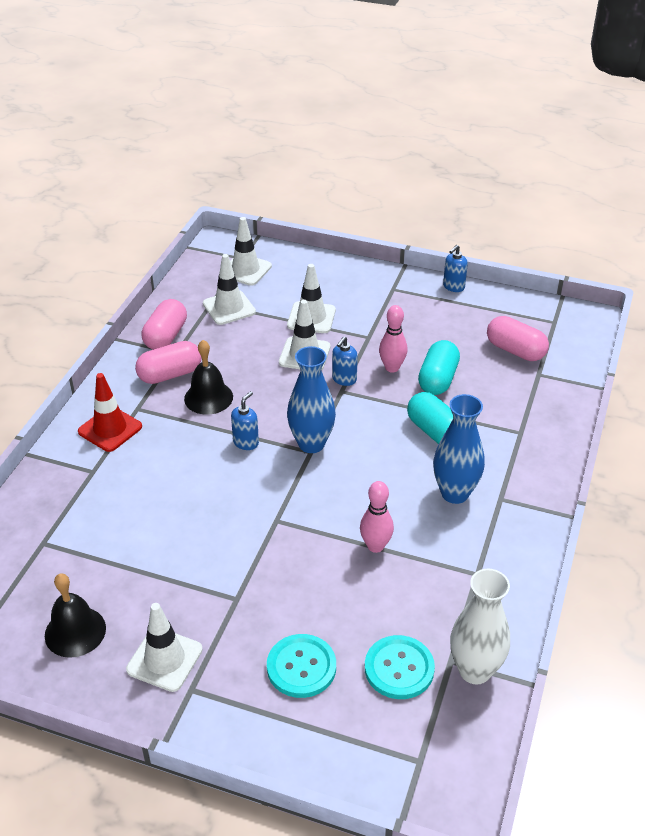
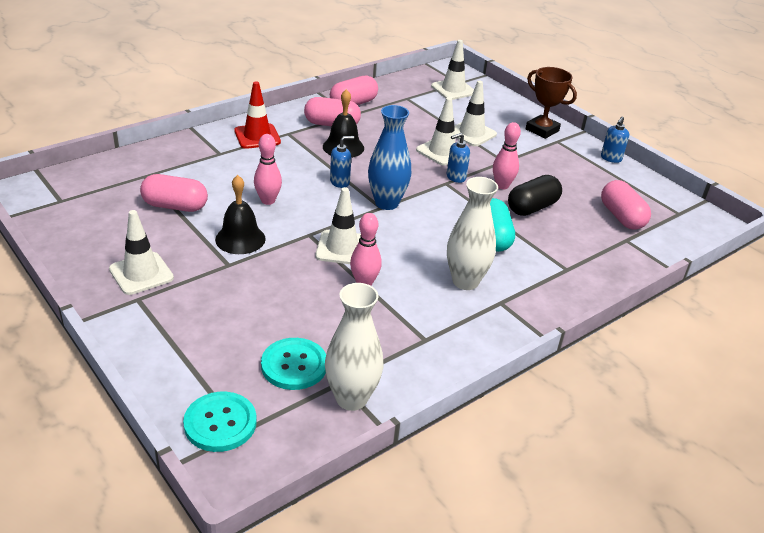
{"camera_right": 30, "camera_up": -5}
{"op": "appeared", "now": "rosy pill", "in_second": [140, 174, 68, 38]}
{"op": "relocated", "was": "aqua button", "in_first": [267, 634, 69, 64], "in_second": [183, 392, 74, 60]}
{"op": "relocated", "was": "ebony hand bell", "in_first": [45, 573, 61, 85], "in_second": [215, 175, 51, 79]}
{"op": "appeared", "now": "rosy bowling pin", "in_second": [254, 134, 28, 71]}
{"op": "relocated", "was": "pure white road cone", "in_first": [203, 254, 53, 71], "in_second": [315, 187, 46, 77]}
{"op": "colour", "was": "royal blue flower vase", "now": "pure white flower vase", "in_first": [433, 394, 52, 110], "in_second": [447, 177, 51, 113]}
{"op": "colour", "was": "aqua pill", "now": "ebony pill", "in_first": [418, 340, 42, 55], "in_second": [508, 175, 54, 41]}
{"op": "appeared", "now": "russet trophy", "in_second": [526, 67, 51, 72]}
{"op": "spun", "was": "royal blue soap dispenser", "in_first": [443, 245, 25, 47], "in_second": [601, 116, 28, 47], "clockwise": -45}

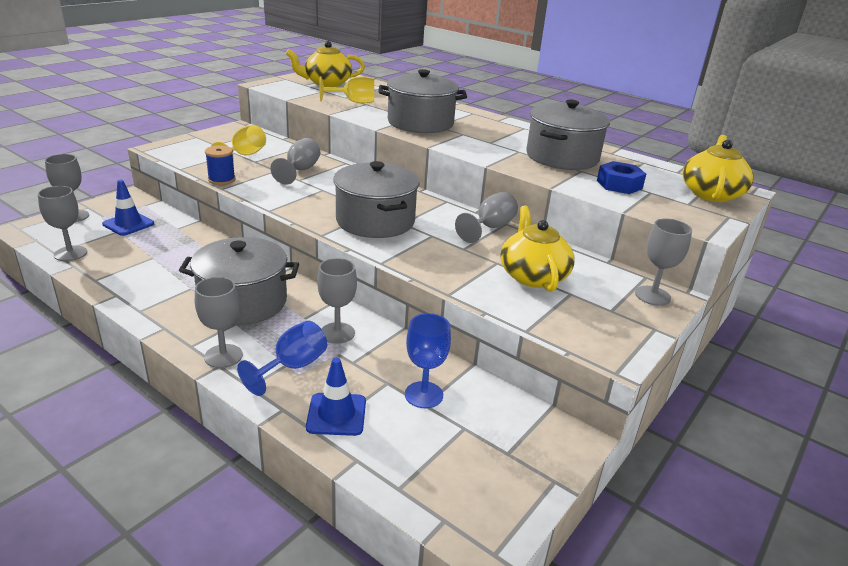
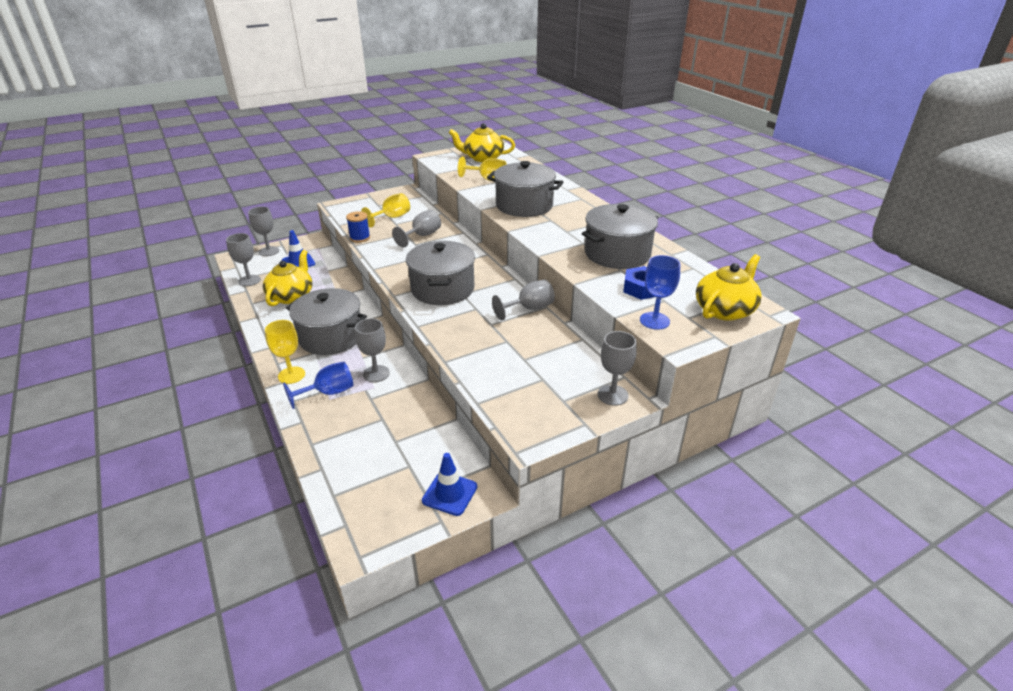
{"camera_right": 25, "camera_up": 5}
{"op": "relocated", "was": "bright yellow china teapot", "in_first": [500, 206, 75, 86], "in_second": [263, 250, 50, 56]}
{"op": "colour", "was": "grey chalice", "now": "bright yellow chalice", "in_first": [195, 277, 48, 91], "in_second": [265, 320, 40, 64]}
{"op": "relocated", "was": "royal blue road cone", "in_first": [306, 358, 60, 78], "in_second": [422, 453, 55, 63]}
{"op": "relocated", "was": "royal blue chalice", "in_first": [405, 313, 46, 95], "in_second": [640, 255, 40, 75]}

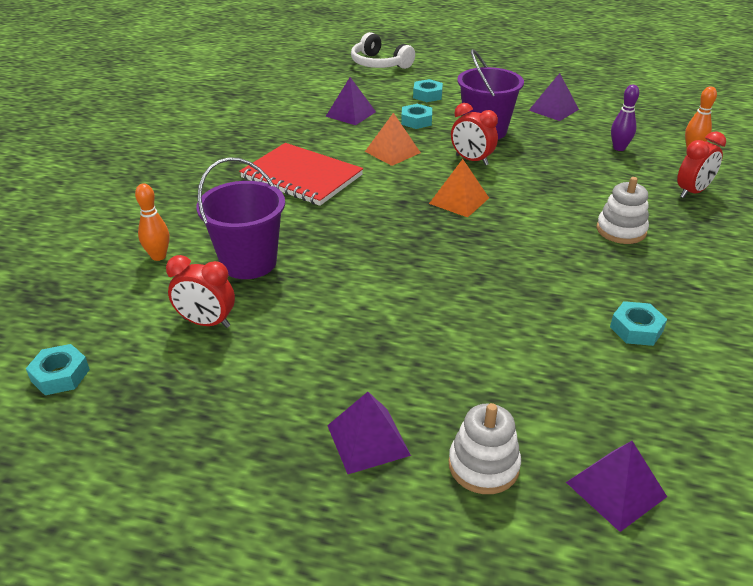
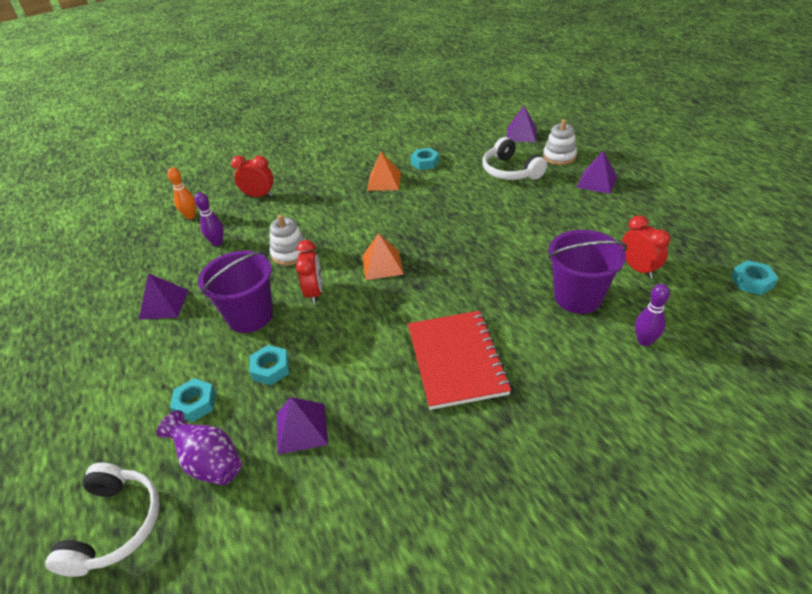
{"camera_right": -130, "camera_up": 5}
{"op": "appeared", "now": "royal purple flower vase", "in_second": [157, 410, 85, 75]}
{"op": "relocated", "was": "pure white ring stacker", "in_first": [596, 177, 53, 67], "in_second": [270, 215, 39, 51]}
{"op": "relocated", "was": "orange solid pyramid", "in_first": [365, 113, 56, 53], "in_second": [367, 152, 34, 39]}
{"op": "appeared", "now": "pure white over-ear headphones", "in_second": [483, 137, 64, 43]}
{"op": "colour", "was": "orange bowling pin", "now": "royal purple bowling pin", "in_first": [135, 183, 35, 78], "in_second": [635, 284, 35, 62]}

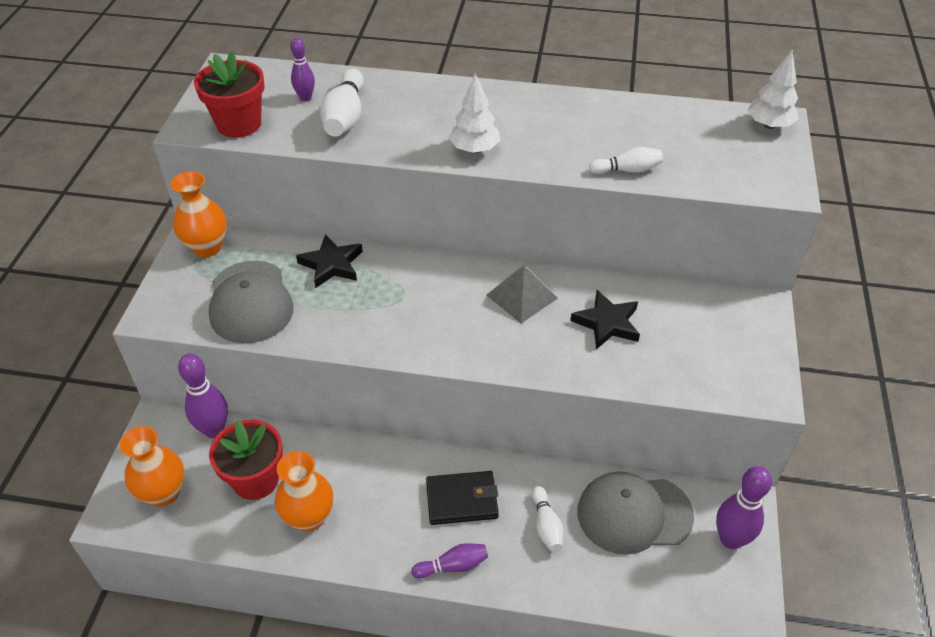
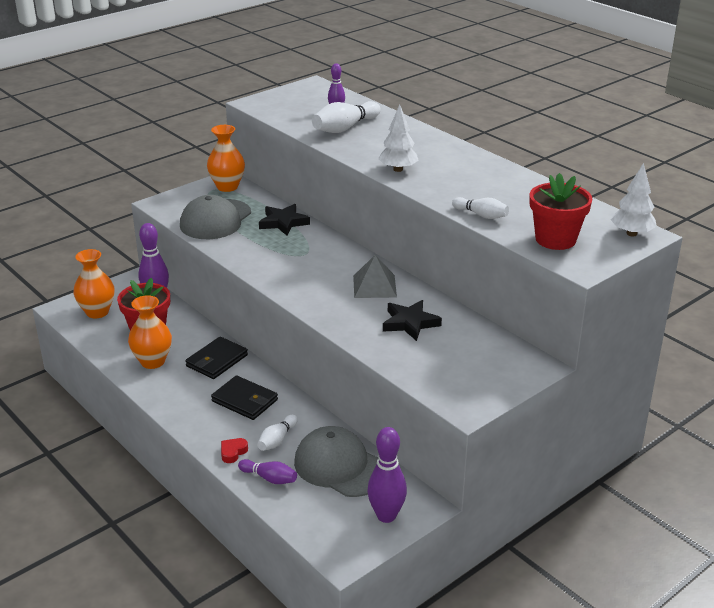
{"camera_right": 40, "camera_up": -15}
{"op": "appeared", "now": "ebony card wallet", "in_second": [185, 337, 63, 42]}
{"op": "appeared", "now": "red heart", "in_second": [221, 438, 27, 25]}
{"op": "relocated", "was": "royal purple bowling pin", "in_first": [412, 543, 76, 35], "in_second": [238, 459, 59, 25]}
{"op": "relocated", "was": "red flower pot", "in_first": [194, 52, 70, 86], "in_second": [529, 173, 63, 77]}

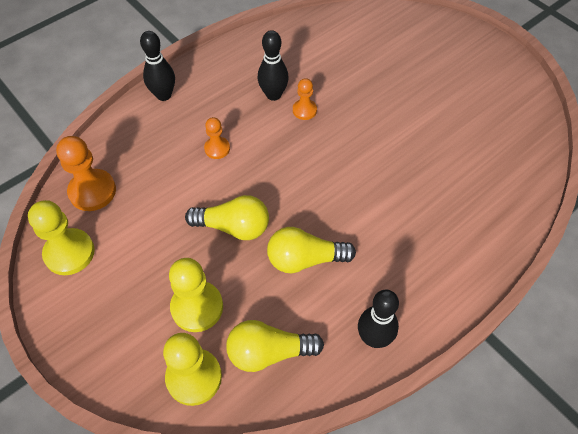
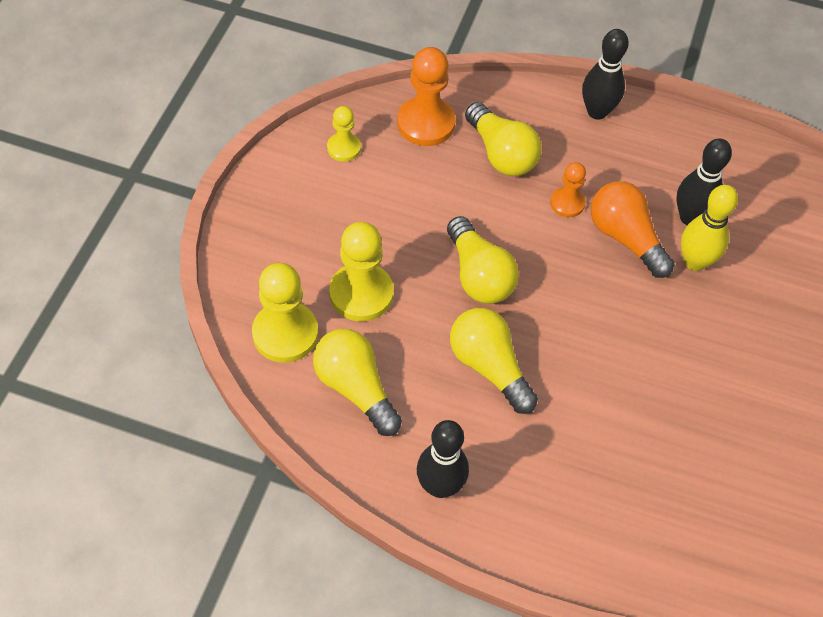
{"camera_right": 55, "camera_up": 0}
{"op": "size", "was": "bright yellow chess pawn", "in_first": [28, 200, 67, 75], "in_second": [327, 106, 34, 56], "ratio": 0.57}
{"op": "appeared", "now": "bright yellow bulb", "in_second": [465, 102, 77, 74]}
{"op": "appeared", "now": "orange bulb", "in_second": [591, 181, 84, 97]}
{"op": "exchanged", "was": "orange chess pawn", "now": "bright yellow bowling pin", "in_first": [293, 78, 24, 42], "in_second": [681, 185, 57, 86]}

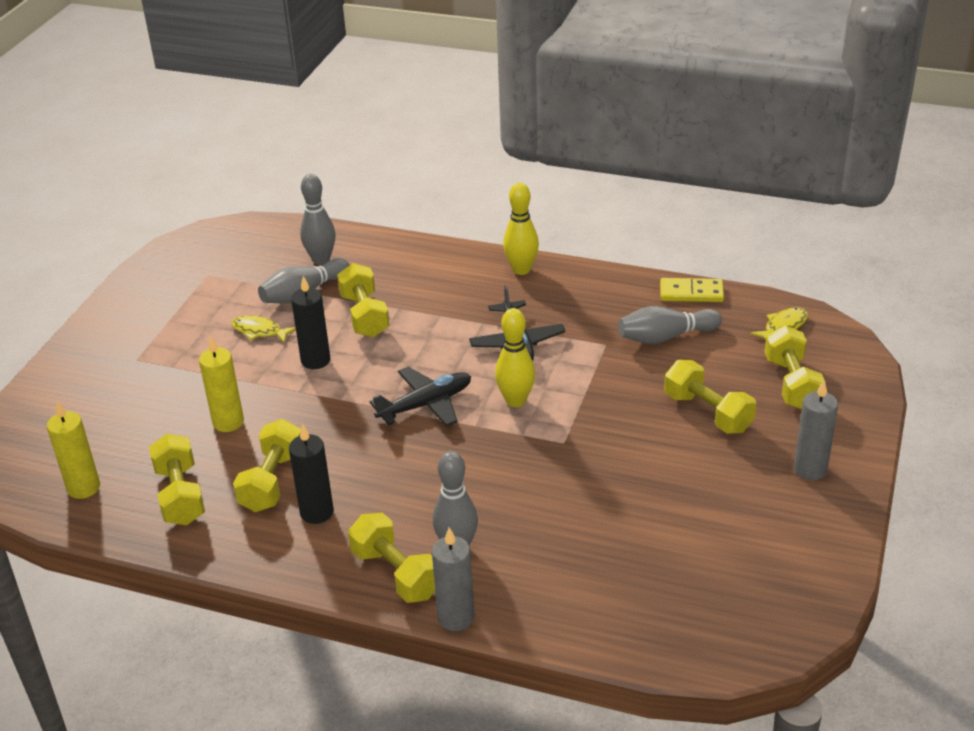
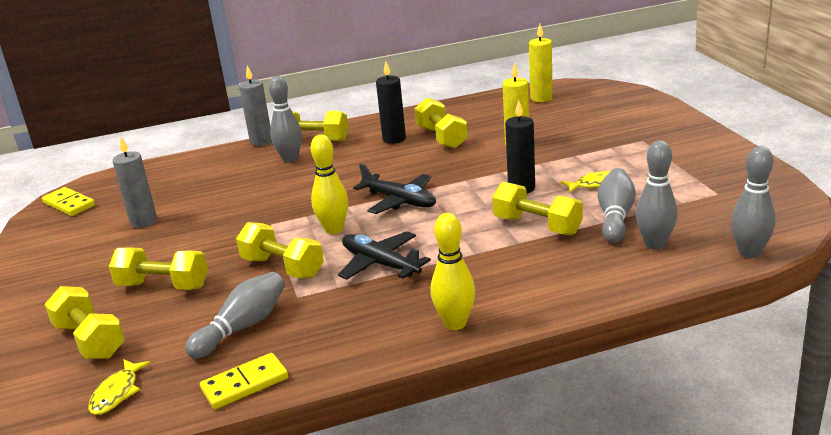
{"camera_right": 145, "camera_up": -10}
{"op": "appeared", "now": "bright yellow domino tile", "in_second": [42, 187, 53, 29]}
{"op": "relocated", "was": "grey pillar candle", "in_first": [794, 380, 44, 100], "in_second": [113, 137, 44, 91]}
{"op": "relocated", "was": "bright yellow hand weight", "in_first": [149, 434, 56, 91], "in_second": [236, 222, 88, 56]}
{"op": "spun", "was": "ebony toy plane", "in_first": [370, 367, 101, 60], "in_second": [353, 163, 83, 51], "clockwise": -75}
{"op": "appeared", "now": "grey bowling pin", "in_second": [731, 146, 45, 112]}

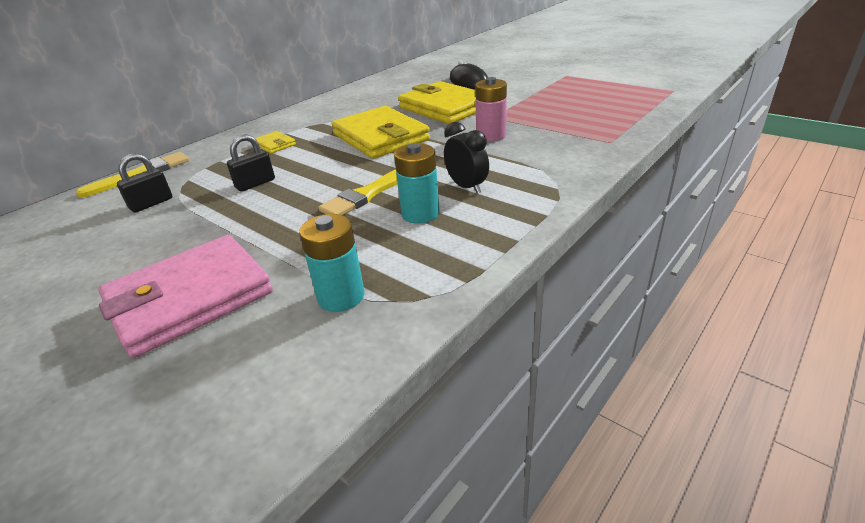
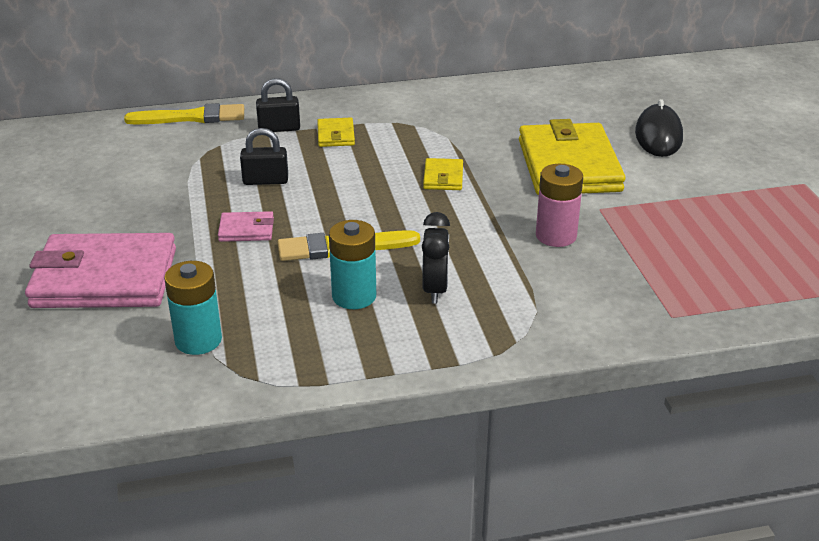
{"camera_right": 35, "camera_up": 0}
{"op": "appeared", "now": "rosy card wallet", "in_second": [218, 211, 56, 31]}
{"op": "relocated", "was": "ebony padlock", "in_first": [117, 153, 56, 60], "in_second": [256, 78, 44, 54]}
{"op": "size", "was": "bright yellow card wallet", "in_first": [331, 106, 99, 53], "in_second": [423, 158, 40, 32], "ratio": 0.43}

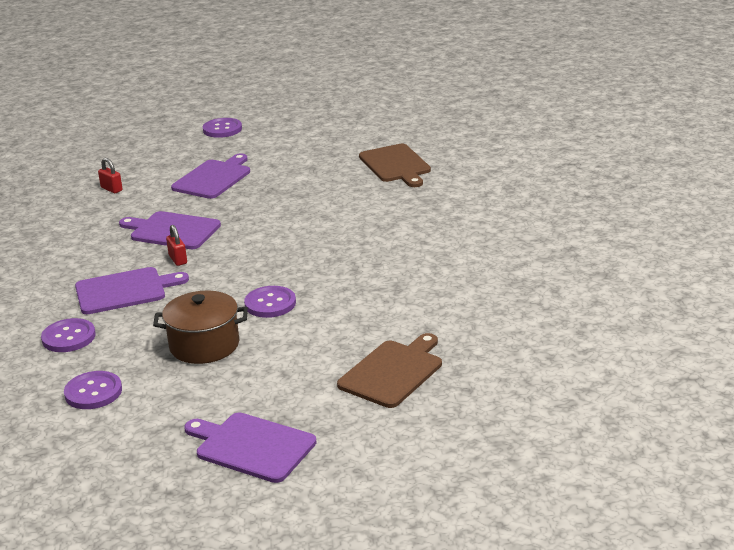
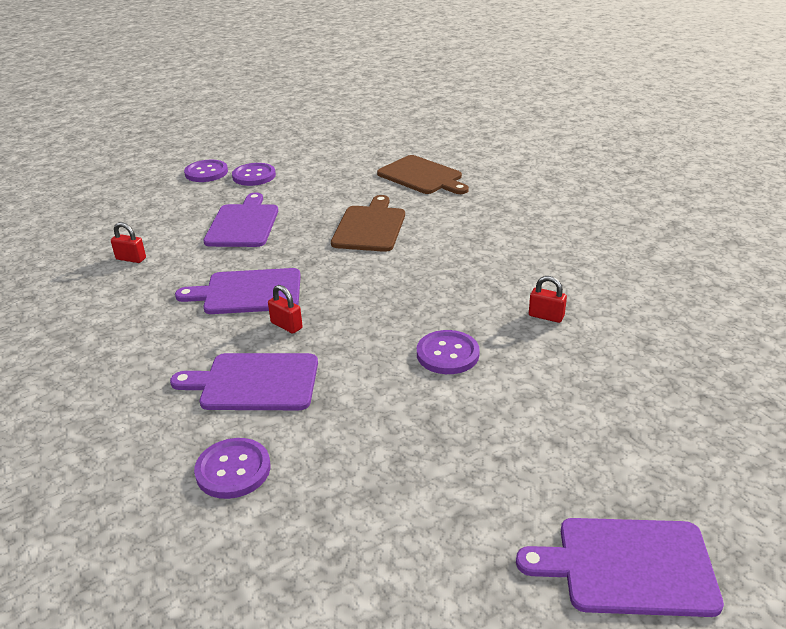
{"camera_right": -25, "camera_up": 5}
{"op": "spun", "was": "royal purple cutting board", "in_first": [75, 267, 114, 47], "in_second": [170, 353, 148, 57], "clockwise": -135}
{"op": "relocated", "was": "royal purple button", "in_first": [64, 371, 58, 38], "in_second": [232, 163, 44, 23]}
{"op": "relocated", "was": "russet cutting board", "in_first": [337, 333, 105, 75], "in_second": [331, 195, 74, 57]}
{"op": "appeared", "now": "red padlock", "in_second": [529, 276, 38, 47]}
{"op": "missing", "was": "russet pot", "in_first": [153, 291, 95, 73]}

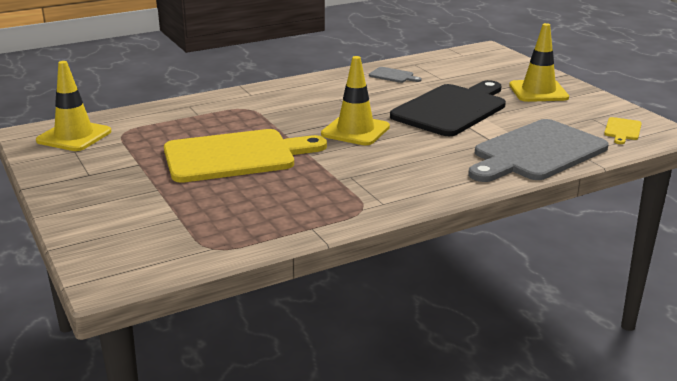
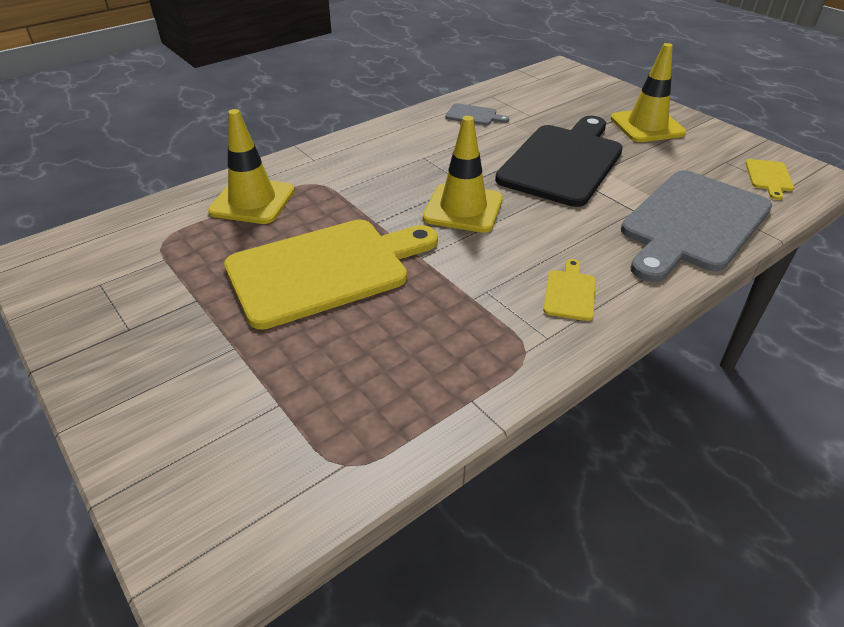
{"camera_right": -10, "camera_up": 15}
{"op": "relocated", "was": "bright yellow road cone", "in_first": [36, 61, 75, 90], "in_second": [208, 109, 87, 115]}
{"op": "appeared", "now": "bright yellow cutting board", "in_second": [543, 259, 53, 62]}

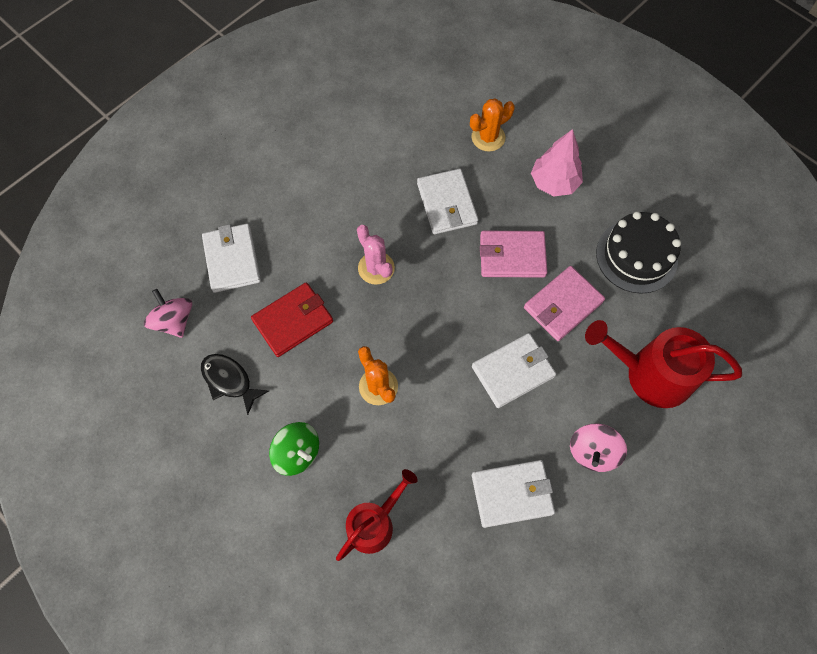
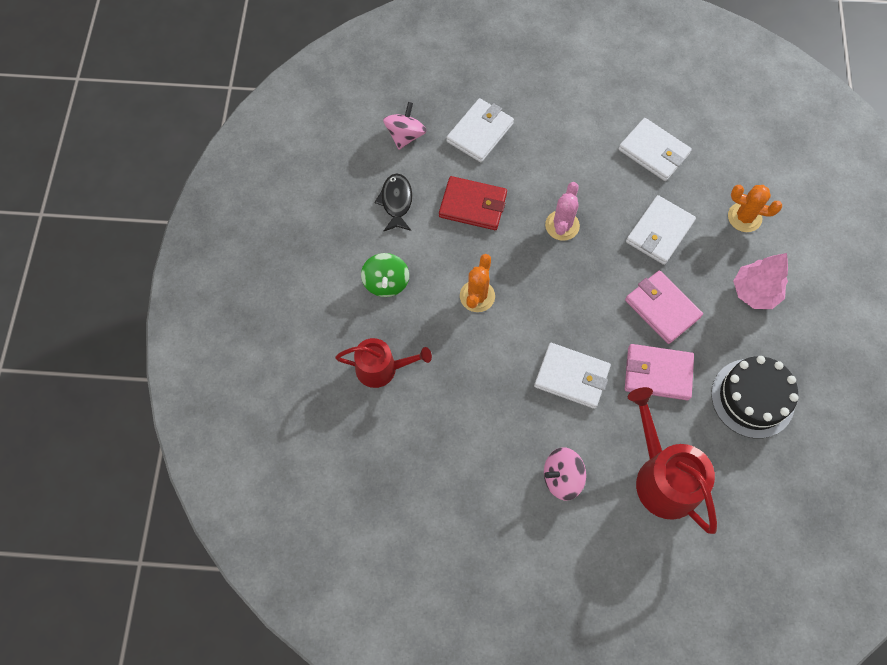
{"camera_right": 50, "camera_up": 0}
{"op": "relocated", "was": "pure white card wallet", "in_first": [472, 460, 83, 68], "in_second": [619, 118, 73, 63]}

